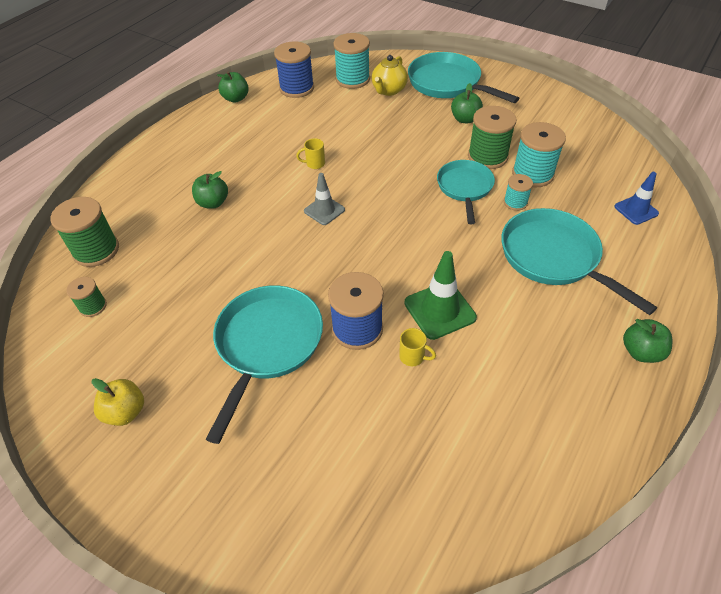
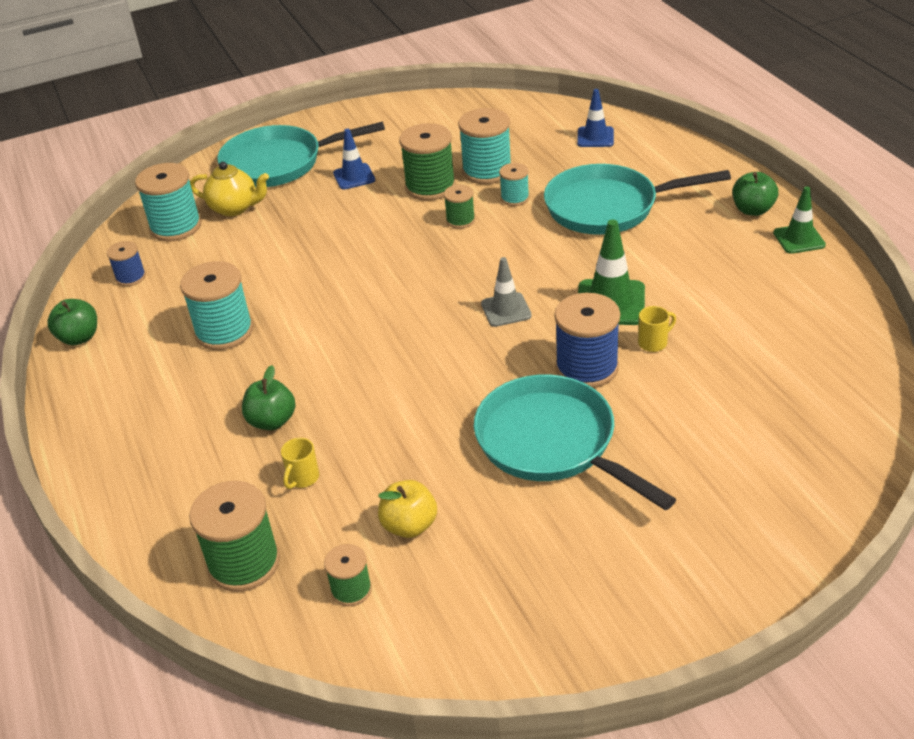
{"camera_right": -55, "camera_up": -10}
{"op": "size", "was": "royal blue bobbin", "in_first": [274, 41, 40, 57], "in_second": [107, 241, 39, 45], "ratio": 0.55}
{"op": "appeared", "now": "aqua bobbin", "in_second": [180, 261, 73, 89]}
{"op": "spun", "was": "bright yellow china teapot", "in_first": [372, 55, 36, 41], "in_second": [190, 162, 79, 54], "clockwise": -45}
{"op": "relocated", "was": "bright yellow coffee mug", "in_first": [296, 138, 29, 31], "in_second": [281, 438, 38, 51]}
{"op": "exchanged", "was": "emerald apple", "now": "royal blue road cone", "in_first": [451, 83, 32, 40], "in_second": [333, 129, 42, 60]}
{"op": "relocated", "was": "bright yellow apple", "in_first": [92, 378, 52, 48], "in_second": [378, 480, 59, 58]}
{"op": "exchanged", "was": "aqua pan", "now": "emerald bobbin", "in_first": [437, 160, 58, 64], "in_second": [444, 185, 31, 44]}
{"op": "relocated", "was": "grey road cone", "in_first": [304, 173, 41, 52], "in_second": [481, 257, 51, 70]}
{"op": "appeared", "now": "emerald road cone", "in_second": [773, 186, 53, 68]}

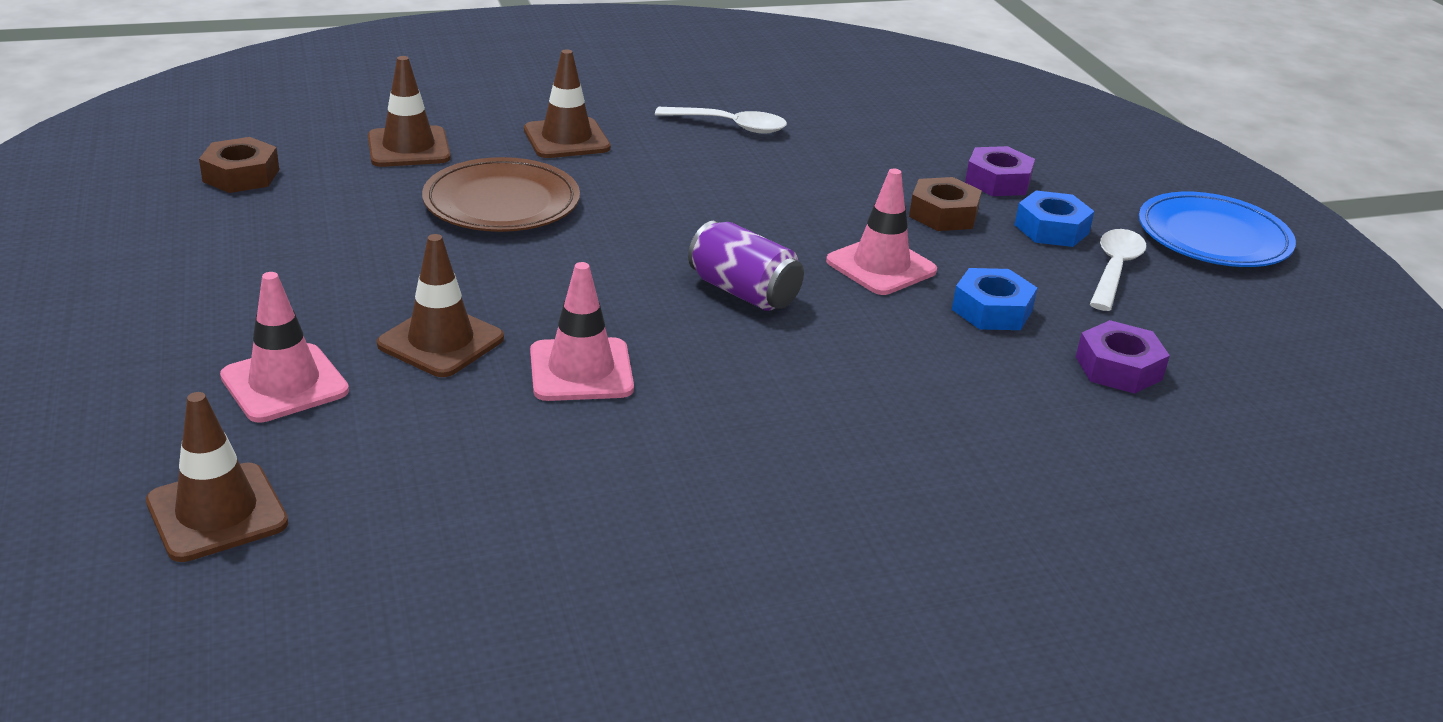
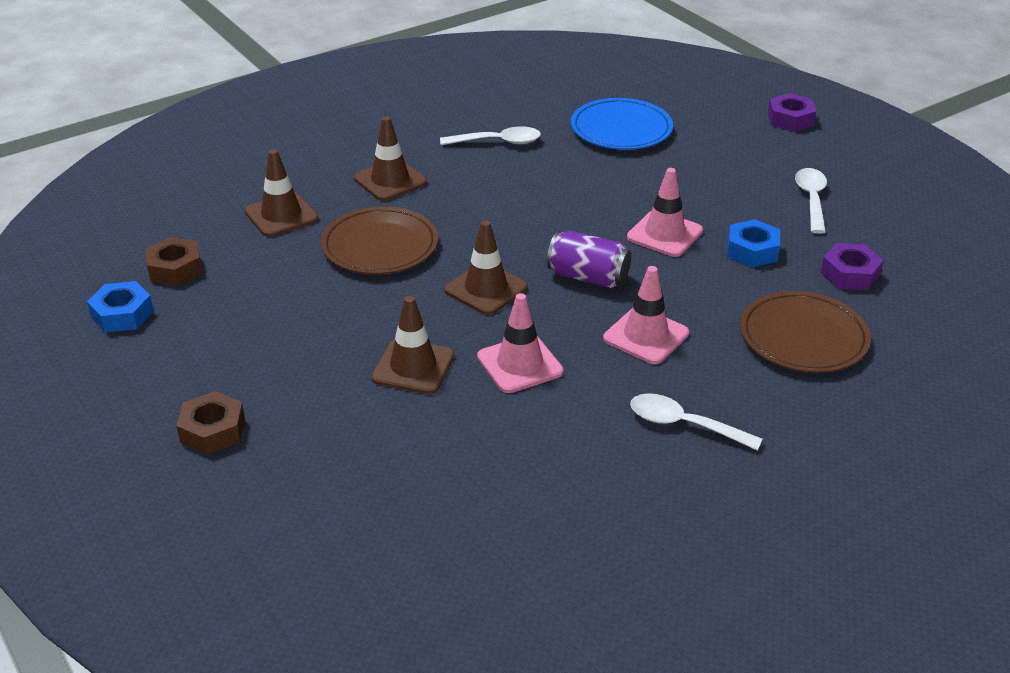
{"camera_right": -15, "camera_up": 5}
{"op": "relocated", "was": "royal blue nut", "in_first": [1015, 190, 79, 57], "in_second": [87, 281, 67, 52]}
{"op": "relocated", "was": "russet nut", "in_first": [909, 177, 73, 54], "in_second": [177, 391, 68, 64]}
{"op": "relocated", "was": "russet road cone", "in_first": [146, 392, 142, 170], "in_second": [444, 220, 84, 95]}
{"op": "relocated", "was": "royal blue plate", "in_first": [1139, 192, 157, 75], "in_second": [571, 98, 102, 52]}
{"op": "relocated", "was": "rosy road cone", "in_first": [220, 272, 129, 151], "in_second": [603, 266, 86, 98]}
{"op": "appeared", "now": "pure white tablespoon", "in_second": [630, 393, 133, 58]}
{"op": "appeared", "now": "russet plate", "in_second": [740, 291, 131, 82]}
{"op": "relocated", "was": "royal purple nut", "in_first": [965, 146, 70, 50], "in_second": [768, 93, 48, 39]}

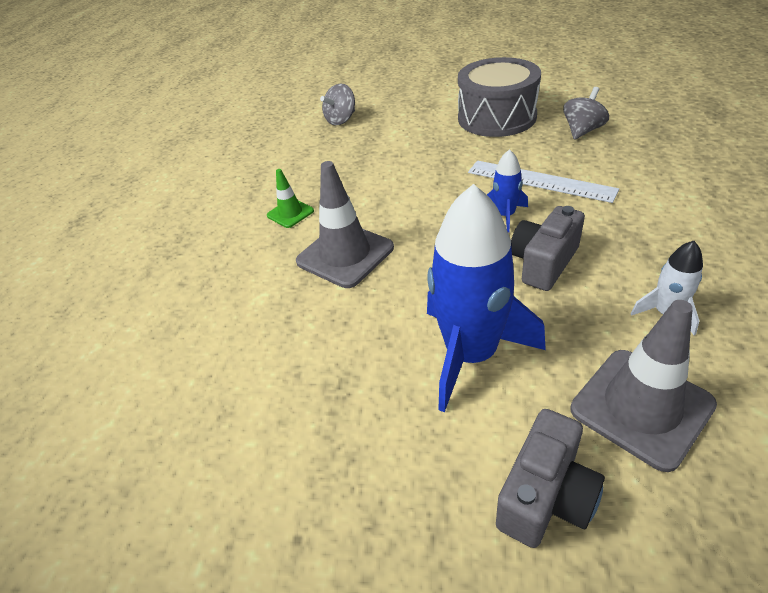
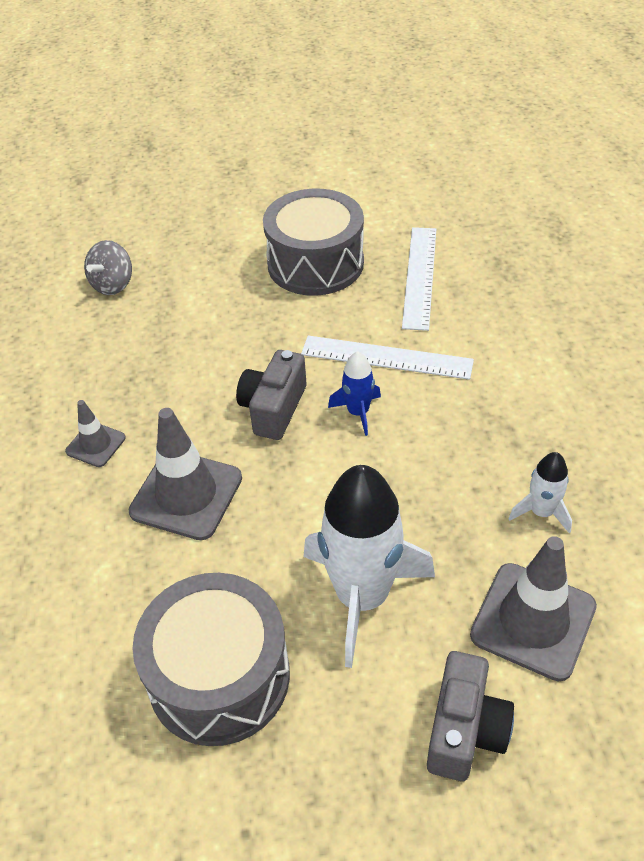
{"camera_right": -20, "camera_up": 5}
{"op": "colour", "was": "emerald road cone", "now": "grey road cone", "in_first": [267, 169, 47, 59], "in_second": [65, 400, 61, 67]}
{"op": "appeared", "now": "grey toy drum", "in_second": [132, 573, 158, 173]}
{"op": "relocated", "was": "grey photo camera", "in_first": [511, 206, 74, 85], "in_second": [236, 350, 70, 90]}
{"op": "colour", "was": "royal blue toy rocket", "now": "pure white toy rocket", "in_first": [427, 184, 119, 228], "in_second": [303, 465, 132, 203]}
{"op": "exchanged", "was": "grey whirligig", "now": "pure white ruler", "in_first": [563, 87, 46, 53], "in_second": [402, 227, 34, 104]}

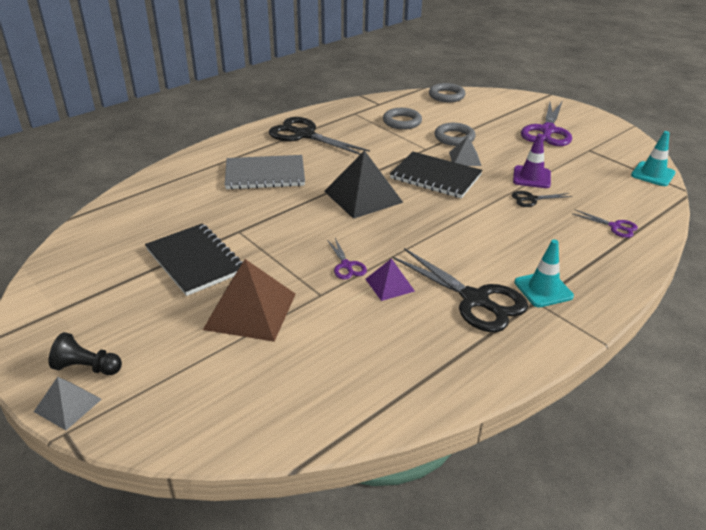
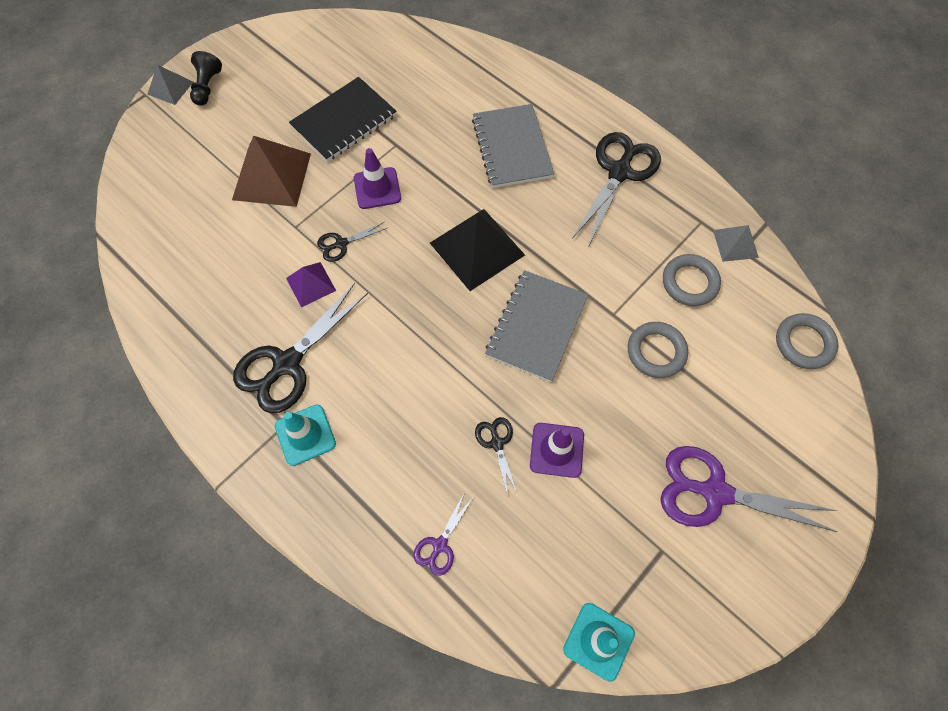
{"camera_right": 85, "camera_up": 30}
{"op": "colour", "was": "royal purple scissors", "now": "ebony scissors", "in_first": [327, 238, 40, 42], "in_second": [317, 222, 70, 40]}
{"op": "appeared", "now": "royal purple road cone", "in_second": [354, 148, 47, 61]}
{"op": "colour", "was": "ebony exercise book", "now": "grey exercise book", "in_first": [390, 152, 92, 46], "in_second": [485, 270, 103, 112]}
{"op": "relocated", "was": "grey solid pyramid", "in_first": [449, 136, 32, 30], "in_second": [713, 225, 46, 37]}

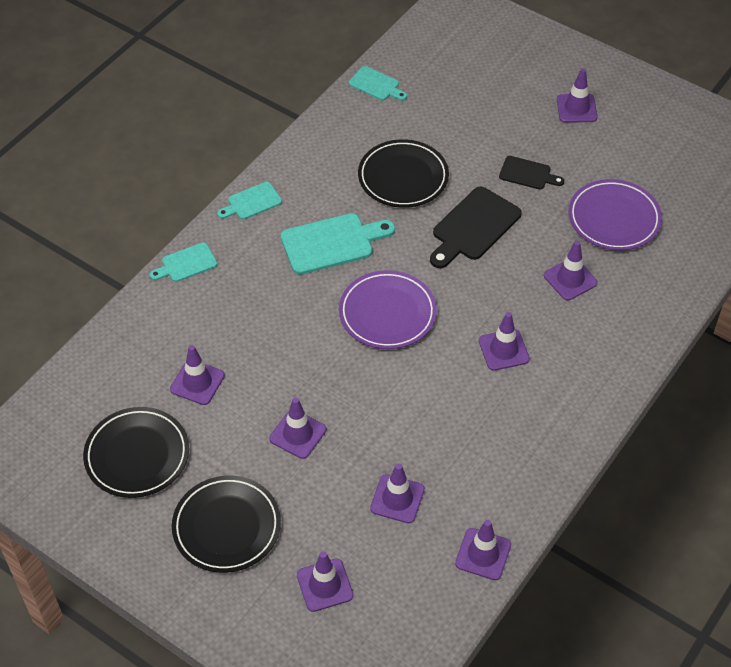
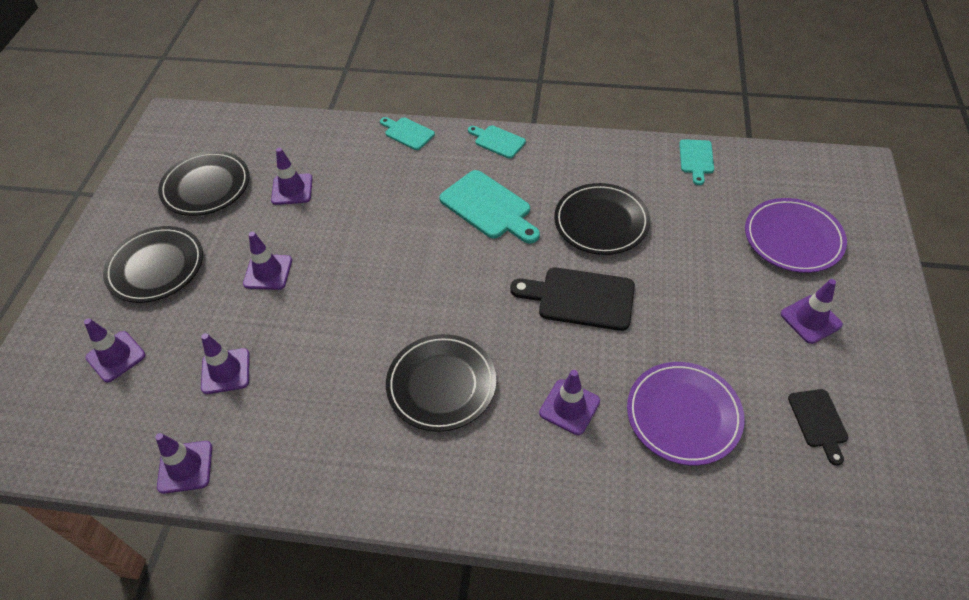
{"camera_right": 65, "camera_up": 0}
{"op": "exchanged", "was": "royal purple road cone", "now": "ebony plate", "in_first": [479, 312, 51, 59], "in_second": [386, 334, 110, 98]}
{"op": "relocated", "was": "royal purple plate", "in_first": [339, 270, 98, 79], "in_second": [745, 198, 102, 75]}
{"op": "relocated", "was": "ebony cutting board", "in_first": [499, 156, 65, 33], "in_second": [788, 389, 60, 77]}

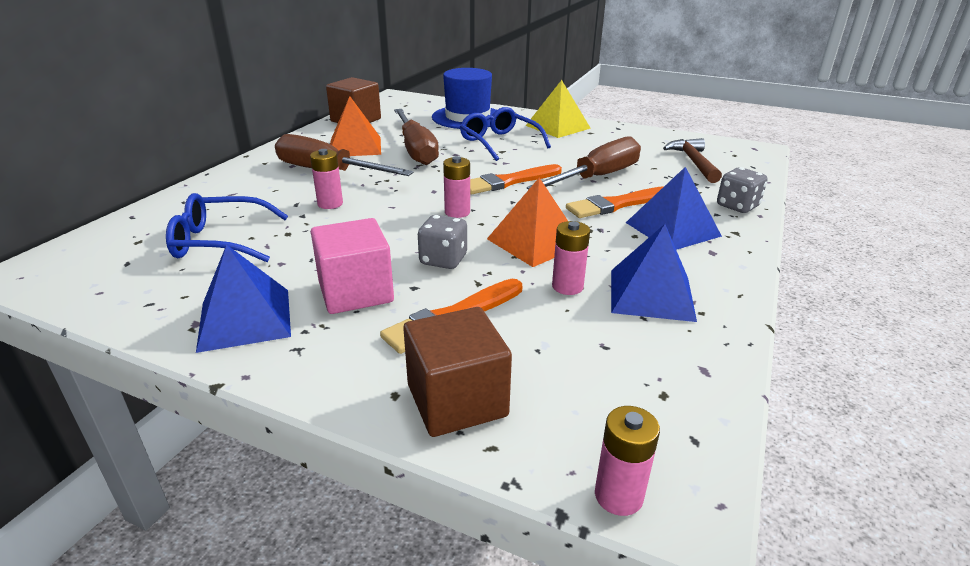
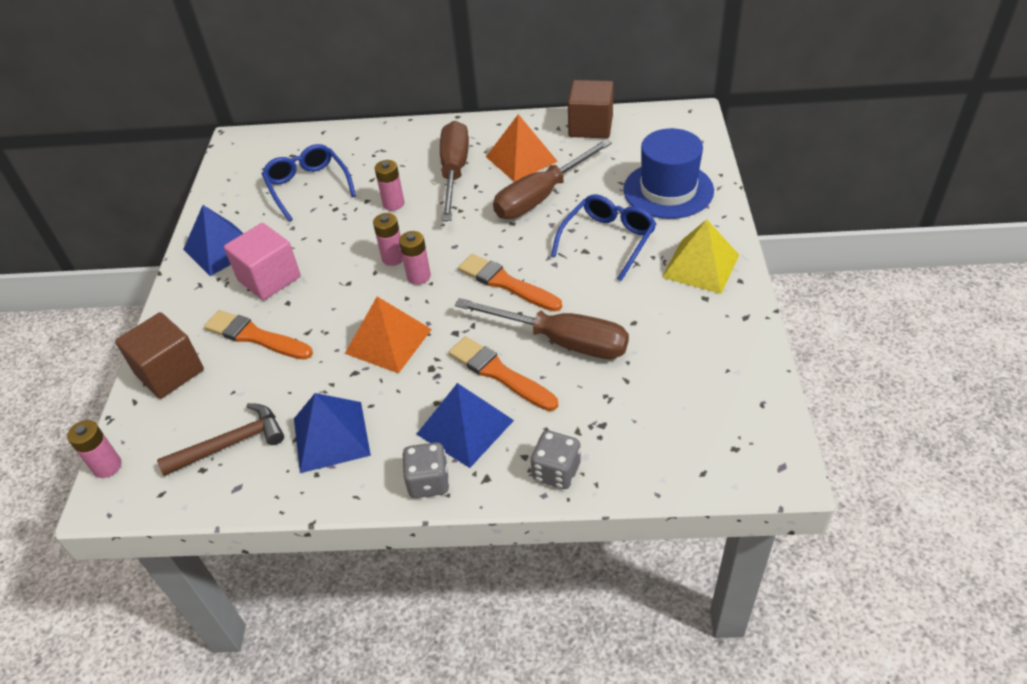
{"camera_right": 70, "camera_up": 15}
{"op": "relocated", "was": "russet carpenter's hammer", "in_first": [663, 138, 59, 45], "in_second": [157, 403, 127, 73]}
{"op": "relocated", "was": "rosy AA battery", "in_first": [552, 221, 38, 74], "in_second": [373, 213, 30, 53]}
{"op": "relocated", "was": "grey dice", "in_first": [418, 215, 49, 54], "in_second": [403, 442, 47, 56]}

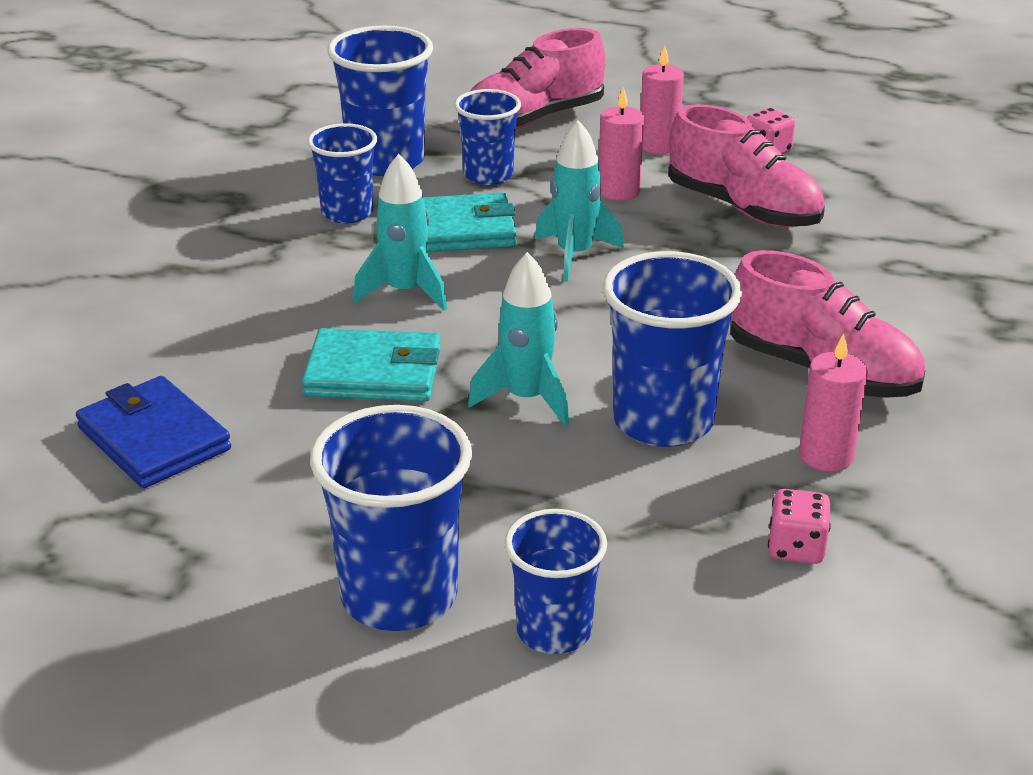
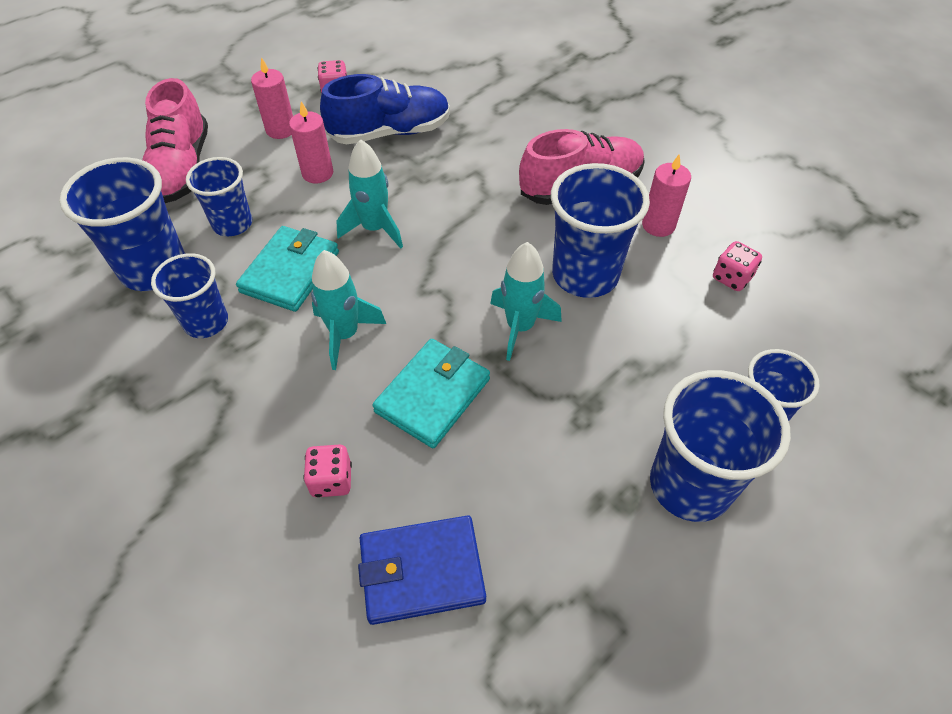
{"camera_right": -60, "camera_up": 20}
{"op": "appeared", "now": "rosy dice", "in_second": [303, 445, 49, 52]}
{"op": "colour", "was": "rosy shoe", "now": "royal blue shoe", "in_first": [668, 104, 157, 124], "in_second": [320, 74, 130, 71]}

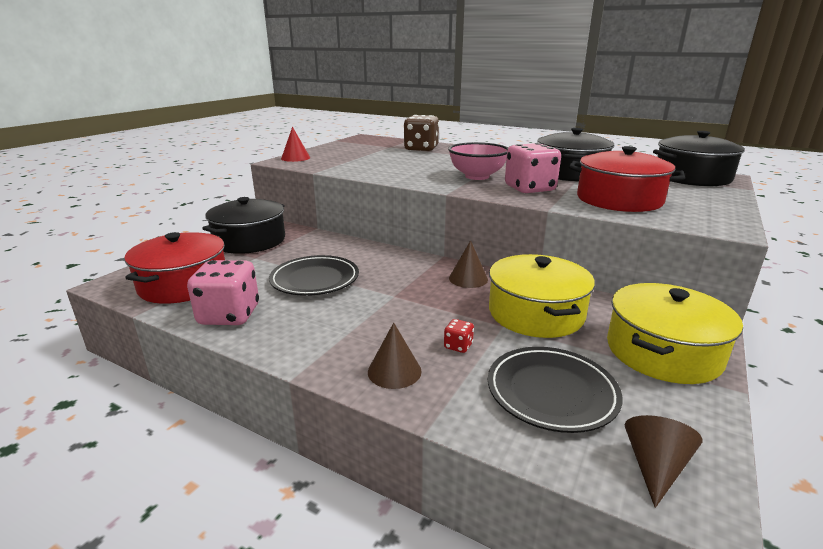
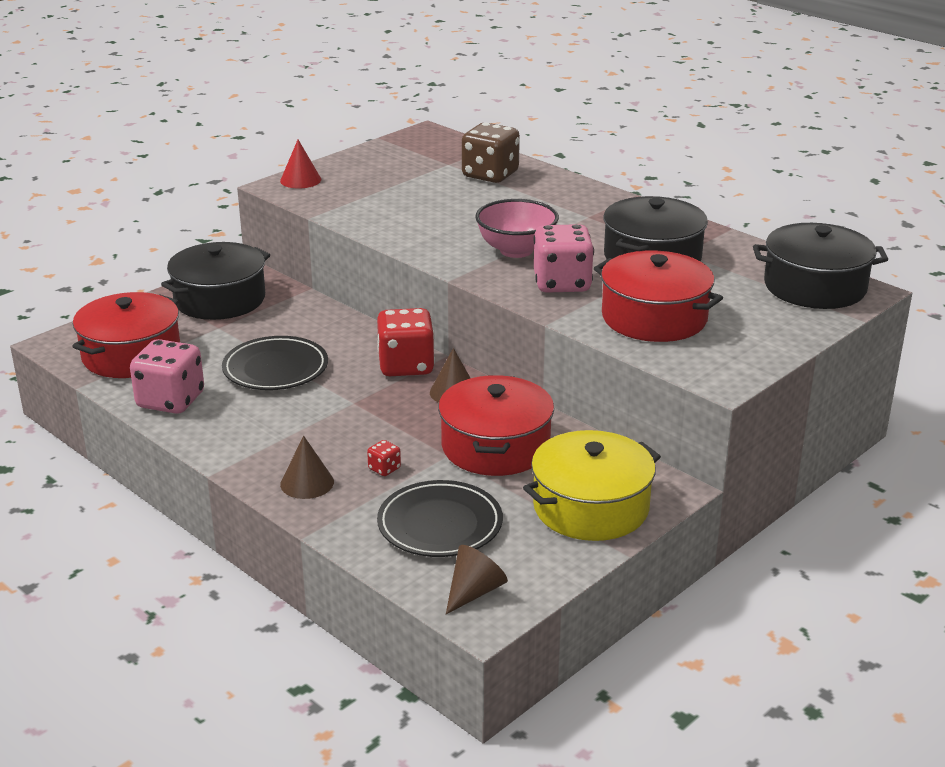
{"camera_right": 15, "camera_up": 5}
{"op": "appeared", "now": "red dice", "in_second": [377, 308, 58, 68]}
{"op": "colour", "was": "bright yellow pot", "now": "red pot", "in_first": [489, 254, 106, 84], "in_second": [438, 375, 116, 101]}

